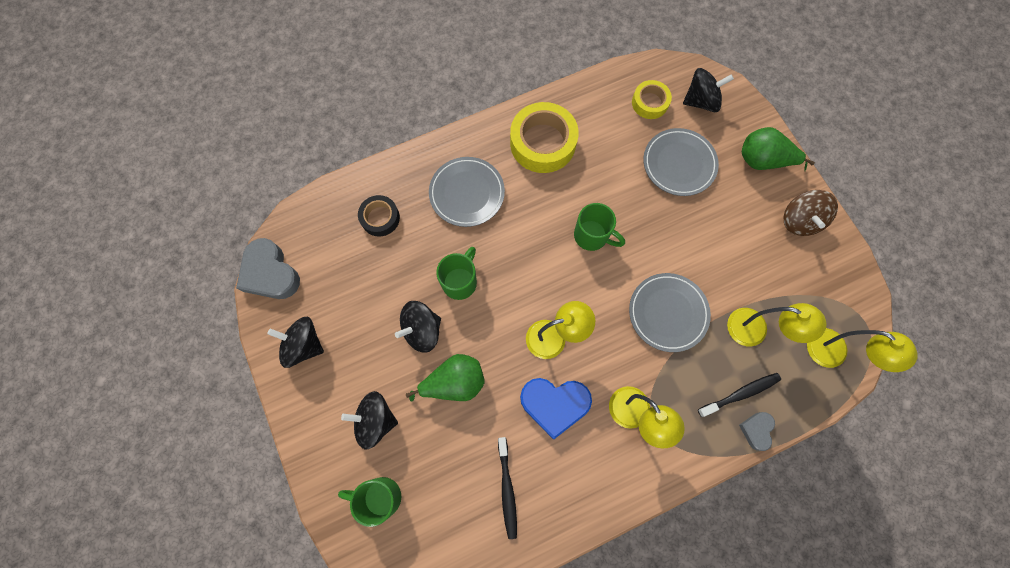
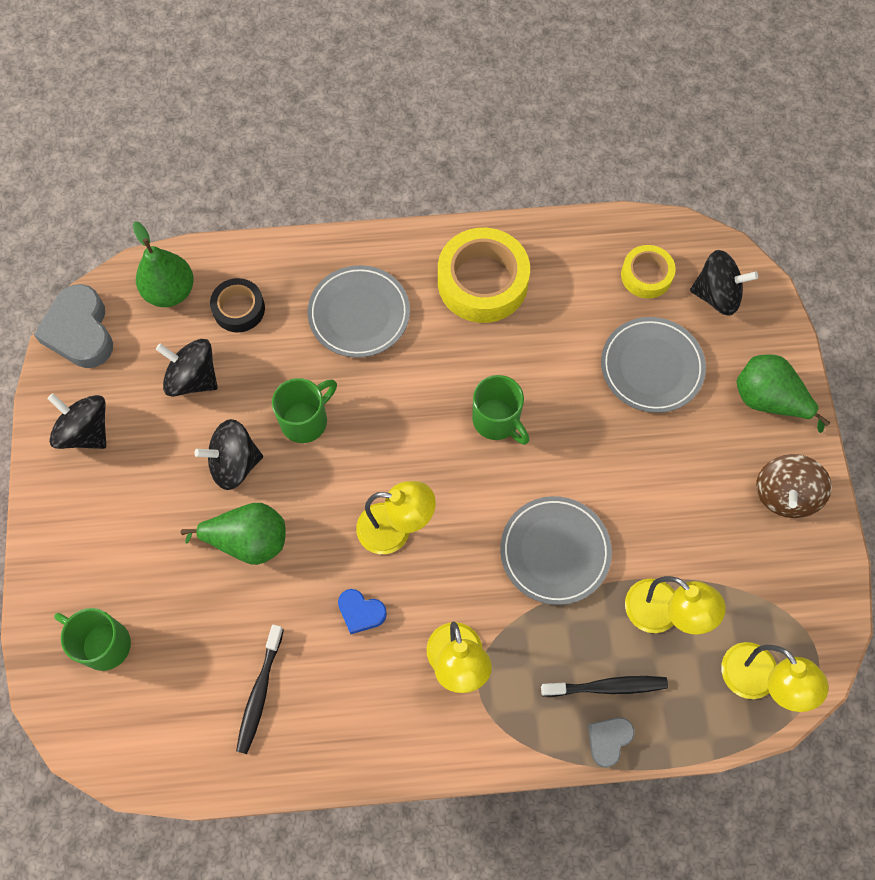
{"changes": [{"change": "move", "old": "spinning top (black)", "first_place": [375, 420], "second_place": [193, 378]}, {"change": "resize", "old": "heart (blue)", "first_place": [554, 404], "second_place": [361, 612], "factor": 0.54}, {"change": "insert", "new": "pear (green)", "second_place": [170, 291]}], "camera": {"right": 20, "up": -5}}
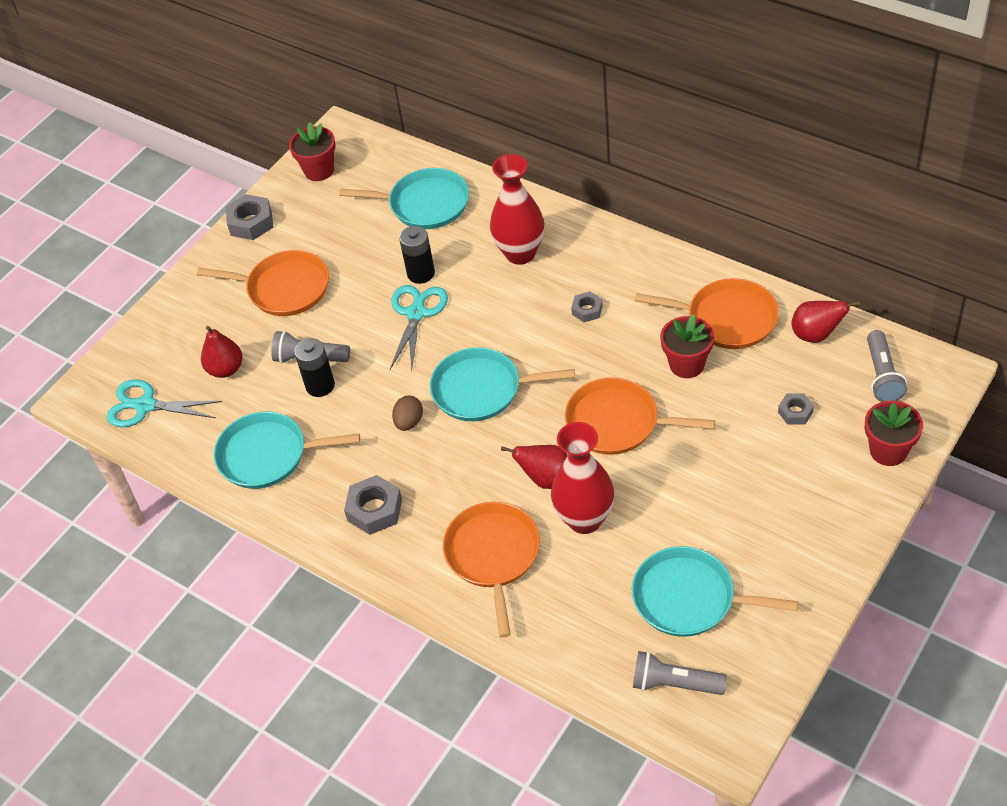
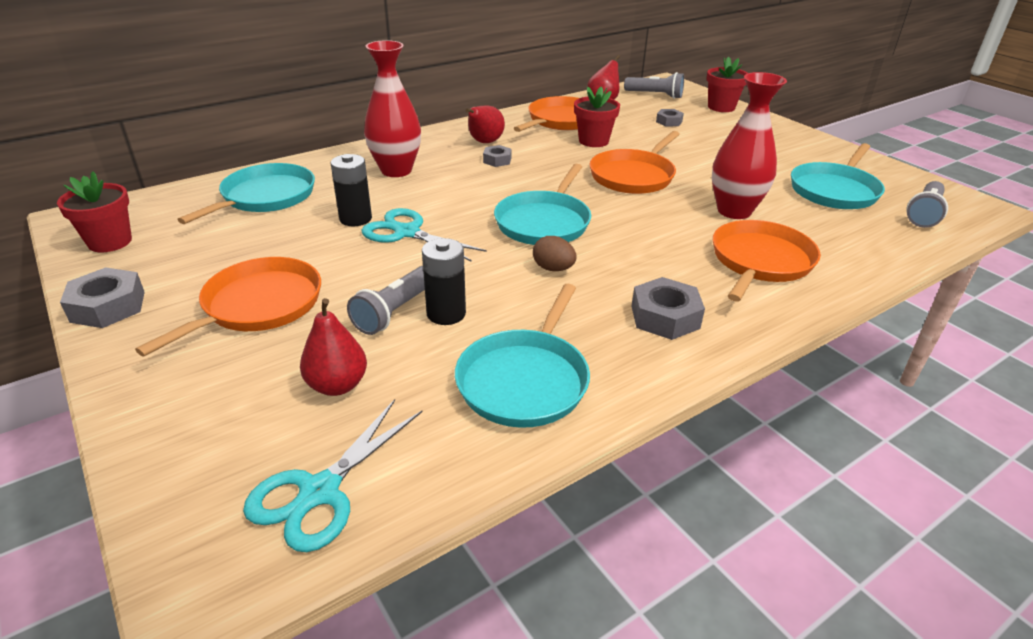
{"changes": [{"change": "rotate", "old": "pan (orange)", "first_place": [493, 556], "second_place": [760, 261], "degrees": 105}, {"change": "move", "old": "pear (red)", "first_place": [546, 479], "second_place": [484, 142]}], "camera": {"right": -75, "up": -15}}
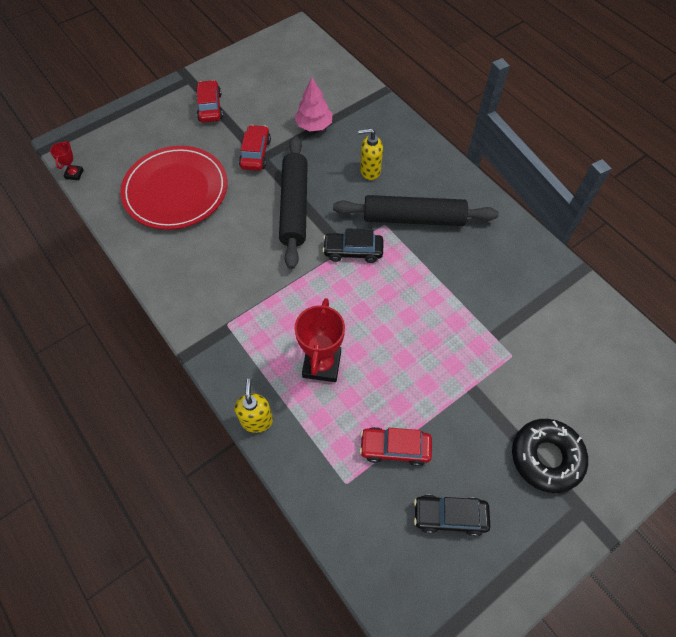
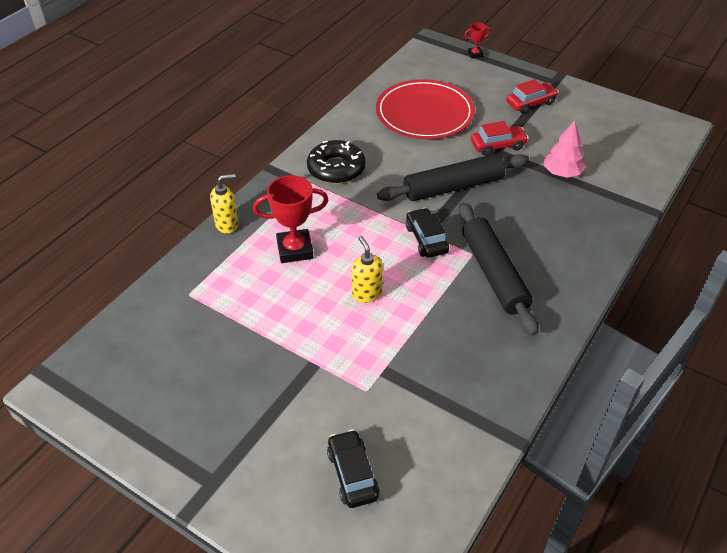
{"changes": [{"change": "move", "old": "trophy (red)", "first_place": [74, 174], "second_place": [475, 54]}, {"change": "move", "old": "soap dispenser (yellow)", "first_place": [370, 171], "second_place": [366, 293]}, {"change": "delete", "old": "car (red)", "first_place": [395, 448]}, {"change": "move", "old": "car (black)", "first_place": [449, 516], "second_place": [352, 474]}, {"change": "move", "old": "donut (black)", "first_place": [546, 457], "second_place": [336, 168]}], "camera": {"right": 70, "up": -15}}
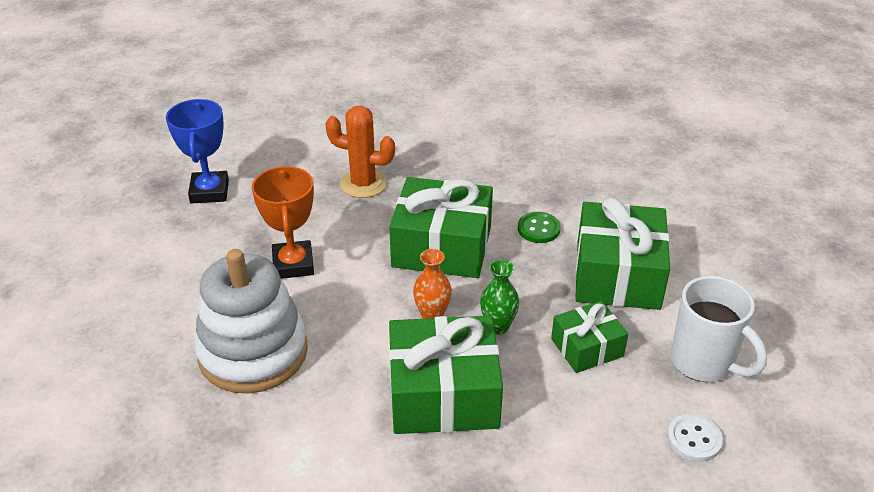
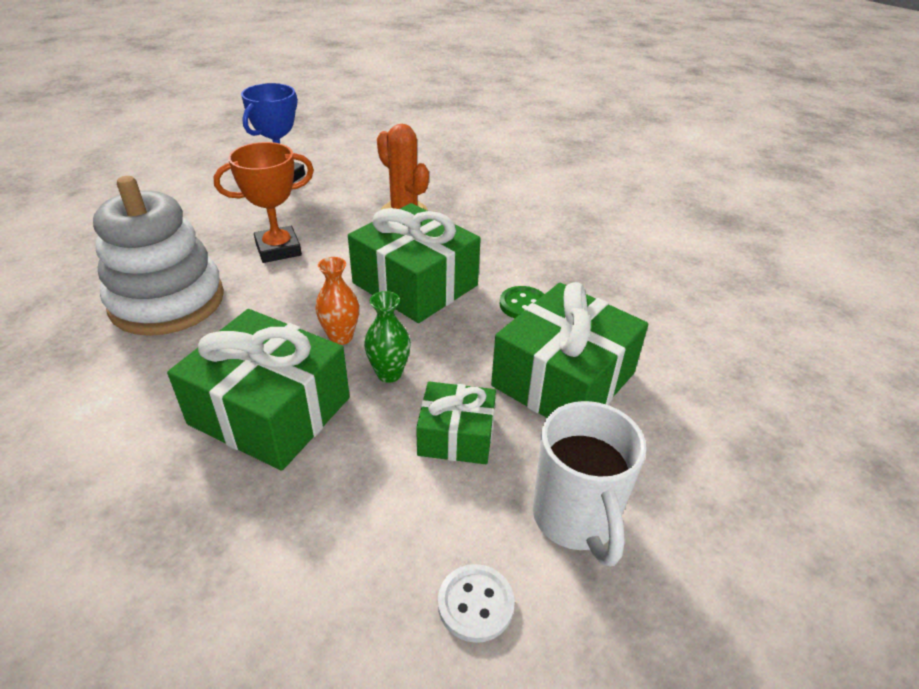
{"changes": [{"change": "rotate", "old": "trophy (orange)", "first_place": [293, 264], "second_place": [278, 249], "degrees": 45}], "camera": {"right": 30, "up": 0}}
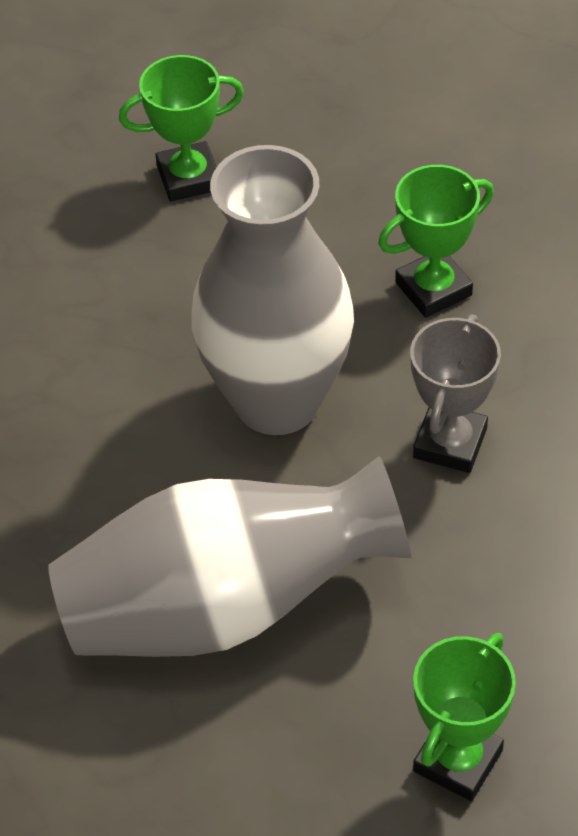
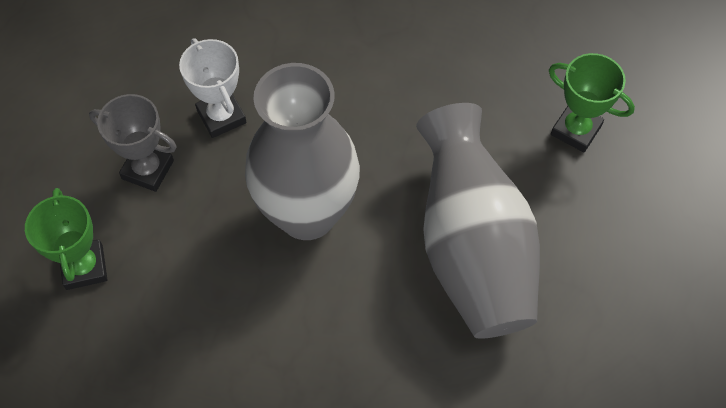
{"changes": [{"change": "recolor", "old": "trophy (green)", "new": "trophy (white)", "first_place": [433, 289], "second_place": [221, 116]}, {"change": "move", "old": "trophy (grey)", "first_place": [450, 443], "second_place": [148, 170]}], "camera": {"right": -90, "up": 10}}
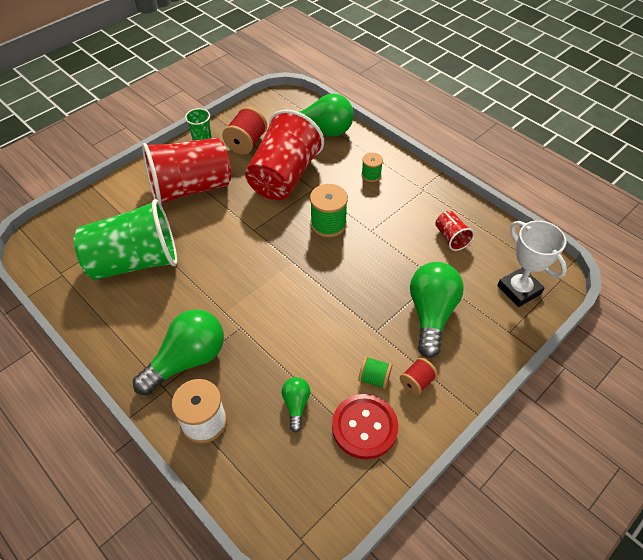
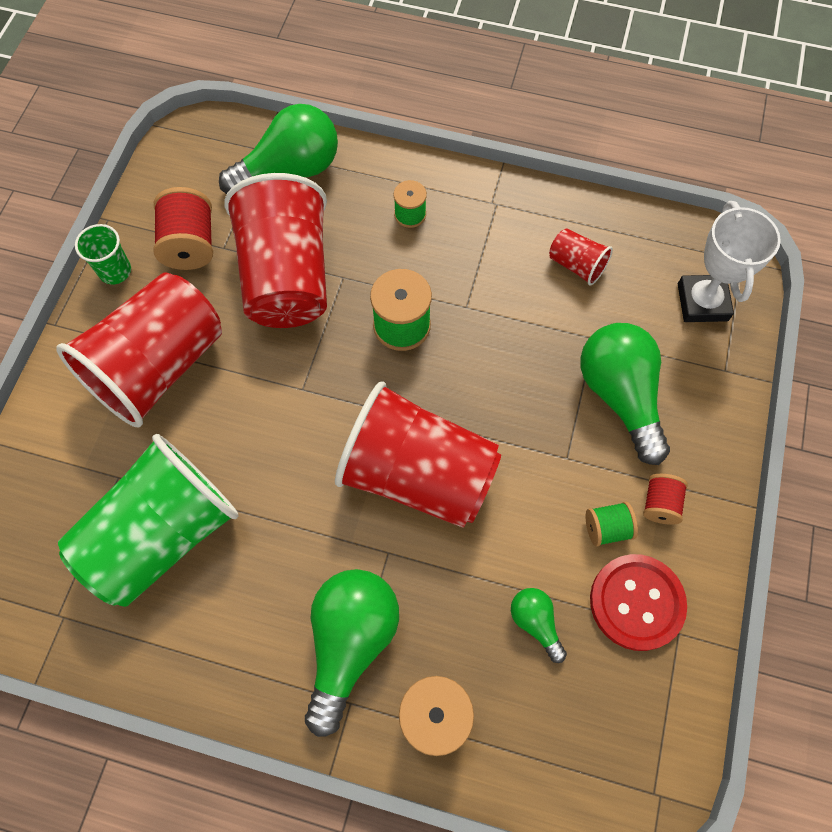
{"changes": [{"change": "rotate", "old": "trophy (white)", "first_place": [519, 290], "second_place": [702, 302], "degrees": 60}, {"change": "insert", "new": "cup (red)", "second_place": [417, 474]}], "camera": {"right": -30, "up": 15}}
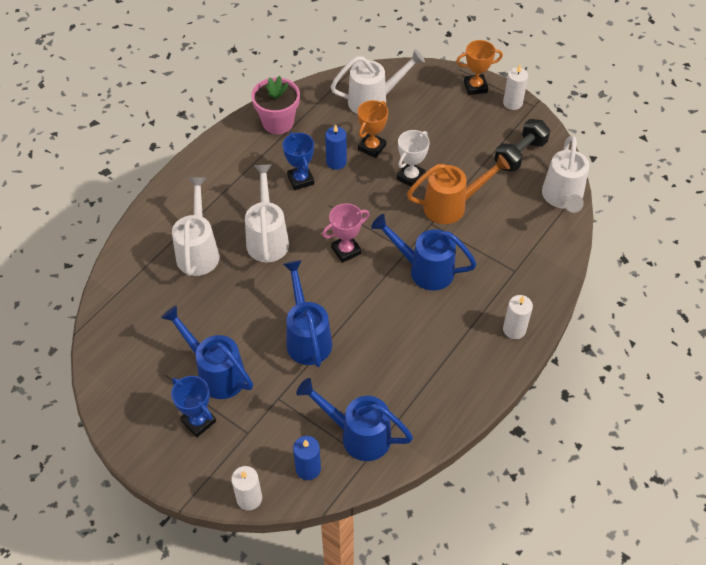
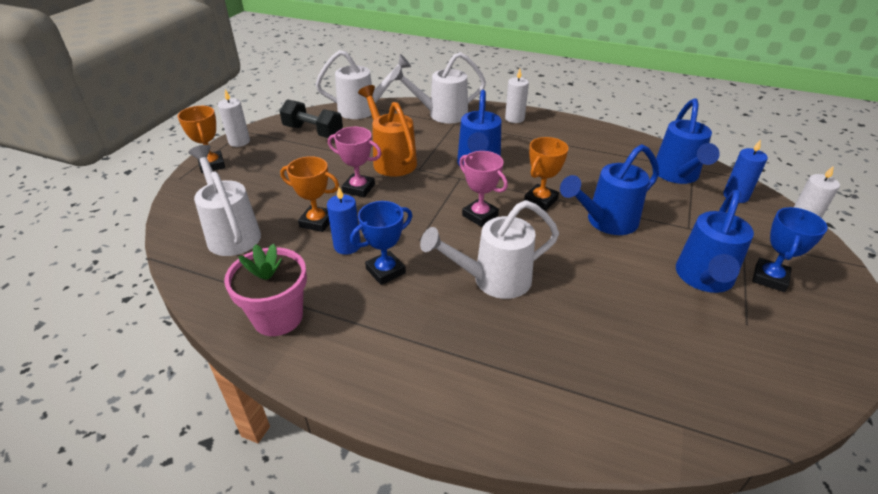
{"changes": [{"change": "move", "old": "watering can (white)", "first_place": [198, 251], "second_place": [442, 115]}, {"change": "recolor", "old": "trophy (white)", "new": "trophy (pink)", "first_place": [411, 177], "second_place": [358, 188]}, {"change": "insert", "new": "trophy (orange)", "second_place": [540, 200]}], "camera": {"right": -105, "up": -15}}
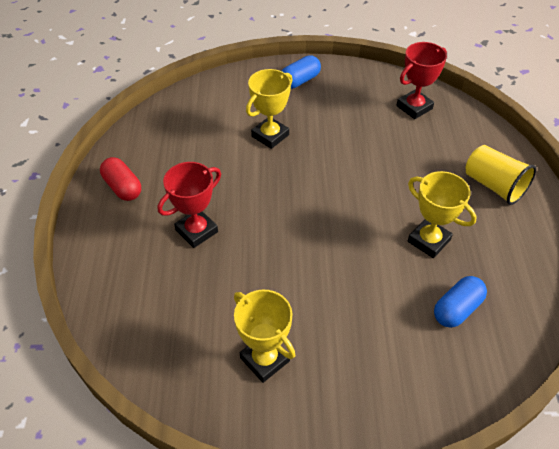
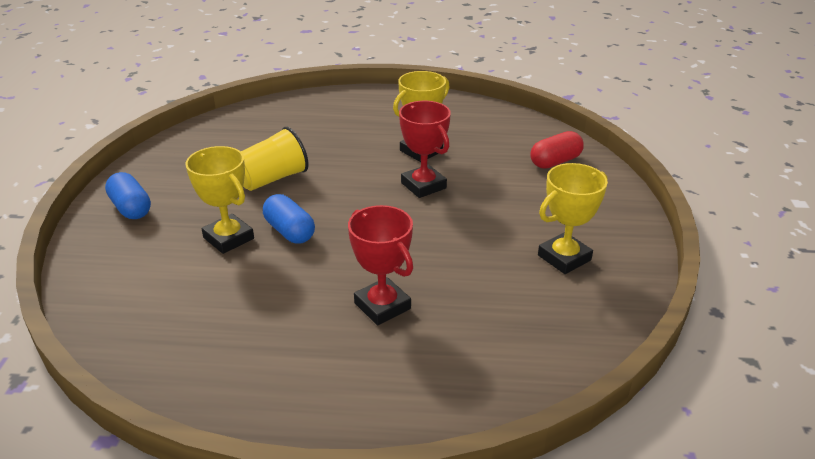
{"changes": [{"change": "move", "old": "capsule (red)", "first_place": [123, 187], "second_place": [555, 162]}, {"change": "move", "old": "trophy (red)", "first_place": [414, 107], "second_place": [423, 185]}, {"change": "move", "old": "capsule (blue)", "first_place": [457, 309], "second_place": [290, 231]}, {"change": "move", "old": "cup (yellow)", "first_place": [494, 186], "second_place": [272, 179]}], "camera": {"right": -85, "up": -15}}
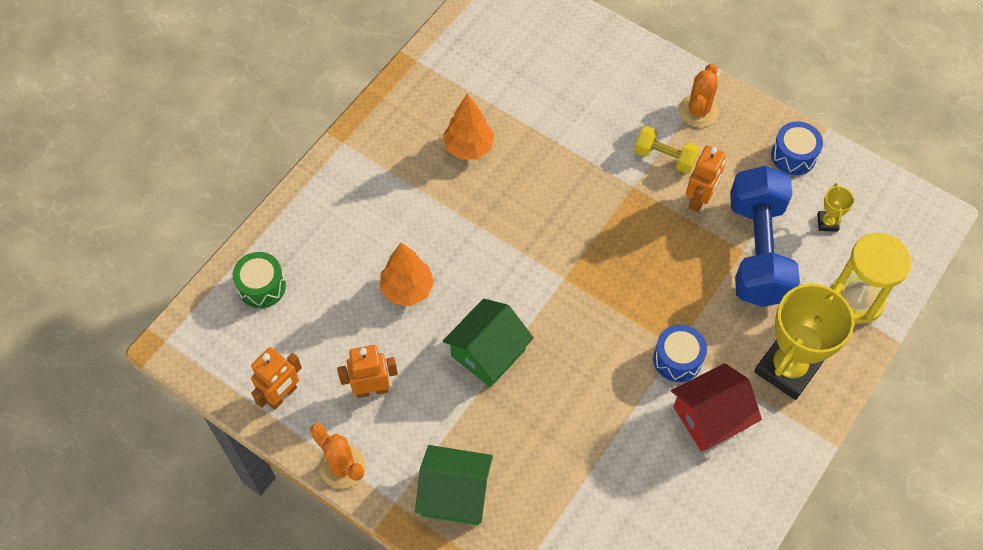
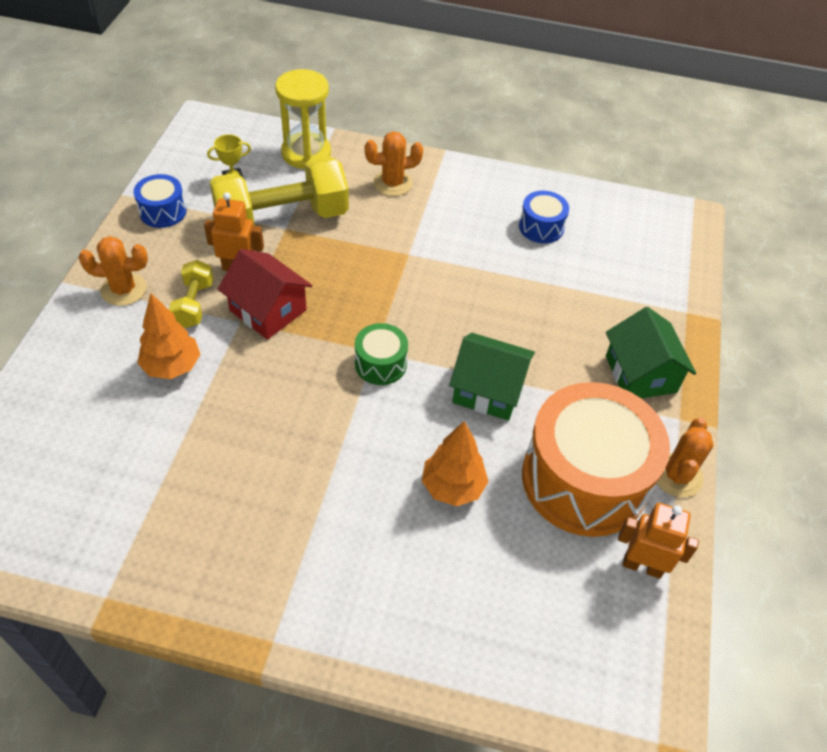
{"changes": [{"change": "move", "old": "drum (green)", "first_place": [262, 286], "second_place": [380, 364]}, {"change": "replace", "old": "robot (orange)", "new": "drum (orange)", "first_place": [372, 389], "second_place": [584, 479]}, {"change": "move", "old": "tree (orange)", "first_place": [469, 147], "second_place": [172, 367]}, {"change": "move", "old": "drum (blue)", "first_place": [677, 359], "second_place": [541, 227]}, {"change": "move", "old": "house (red)", "first_place": [710, 417], "second_place": [268, 310]}, {"change": "recolor", "old": "dumbbell (blue)", "new": "dumbbell (yellow)", "first_place": [757, 251], "second_place": [282, 219]}, {"change": "replace", "old": "trophy (yellow)", "new": "cactus (orange)", "first_place": [787, 368], "second_place": [392, 183]}], "camera": {"right": -115, "up": -10}}
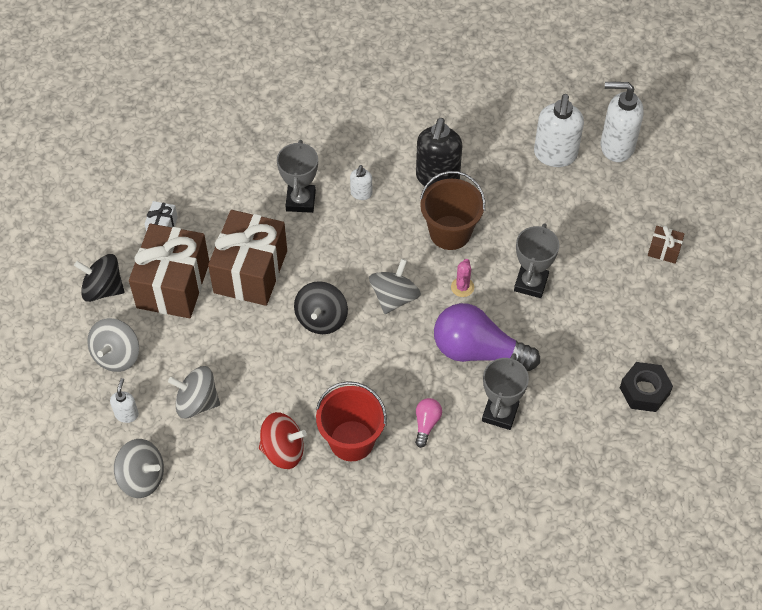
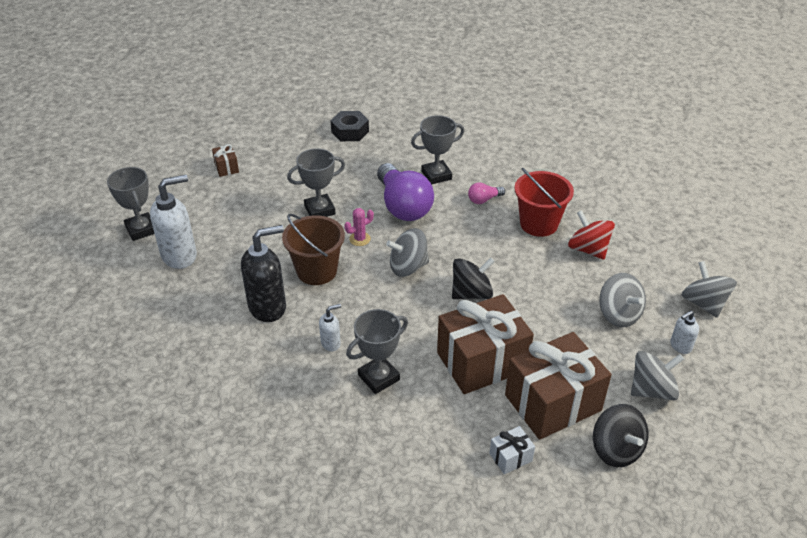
{"changes": [{"change": "replace", "old": "soap dispenser (white)", "new": "trophy (grey)", "first_place": [616, 146], "second_place": [141, 229]}], "camera": {"right": -130, "up": -15}}
